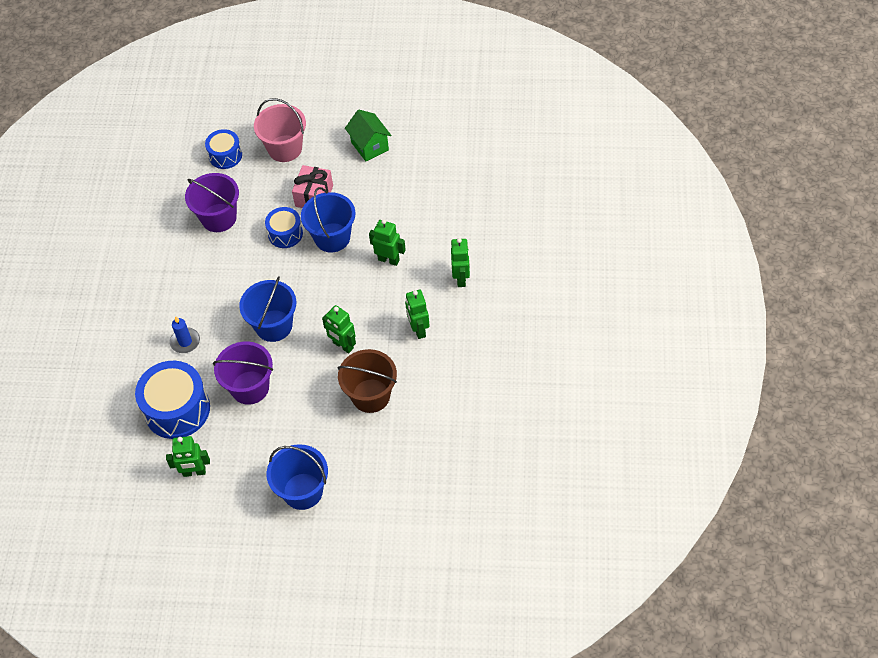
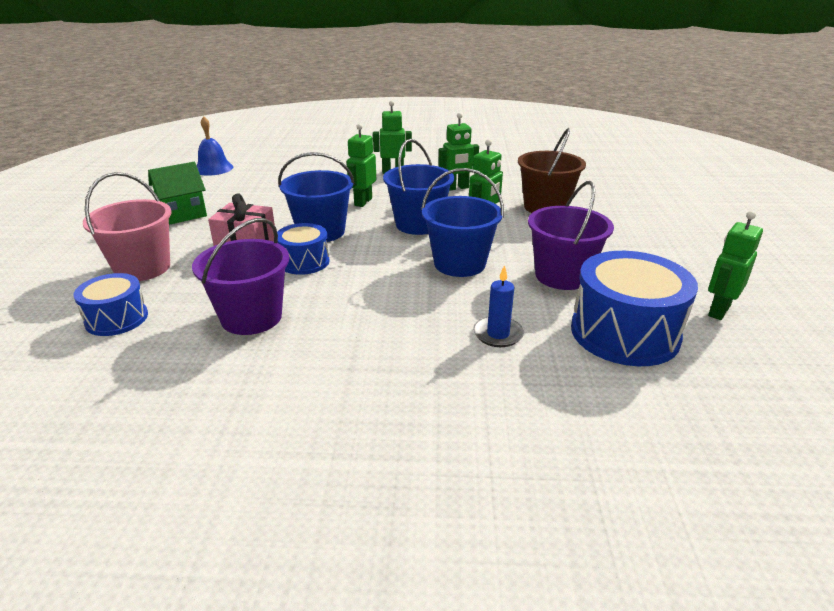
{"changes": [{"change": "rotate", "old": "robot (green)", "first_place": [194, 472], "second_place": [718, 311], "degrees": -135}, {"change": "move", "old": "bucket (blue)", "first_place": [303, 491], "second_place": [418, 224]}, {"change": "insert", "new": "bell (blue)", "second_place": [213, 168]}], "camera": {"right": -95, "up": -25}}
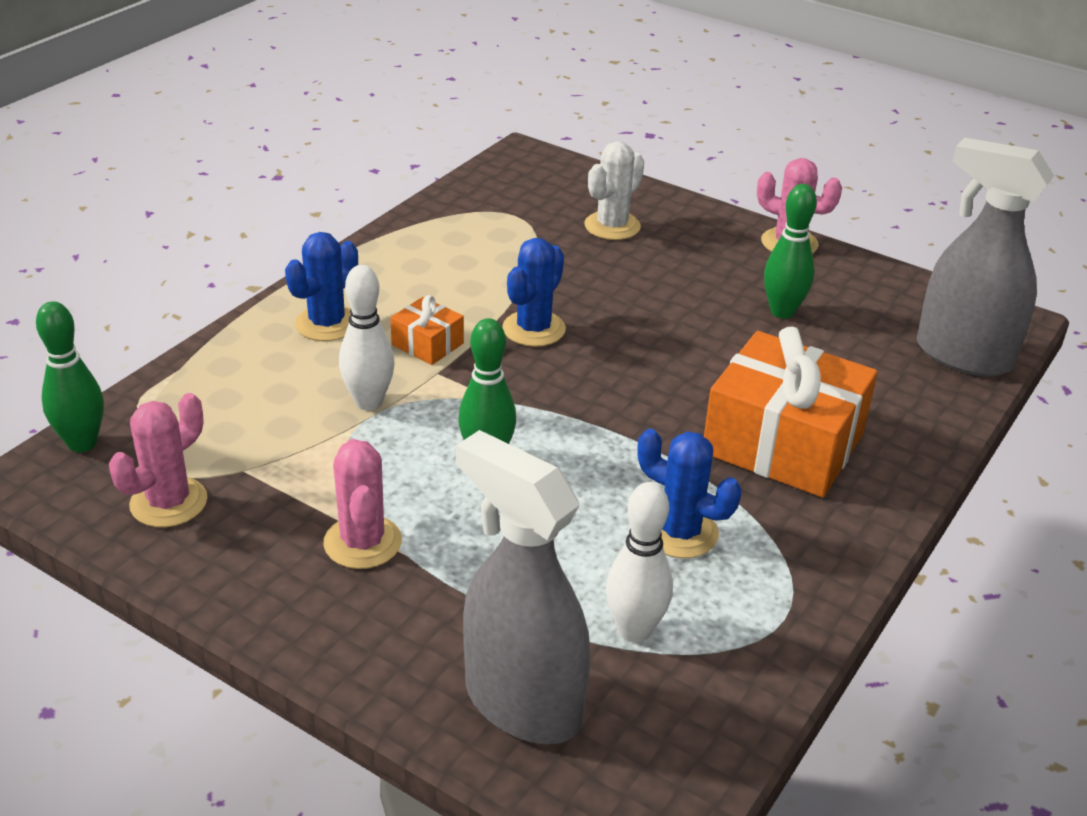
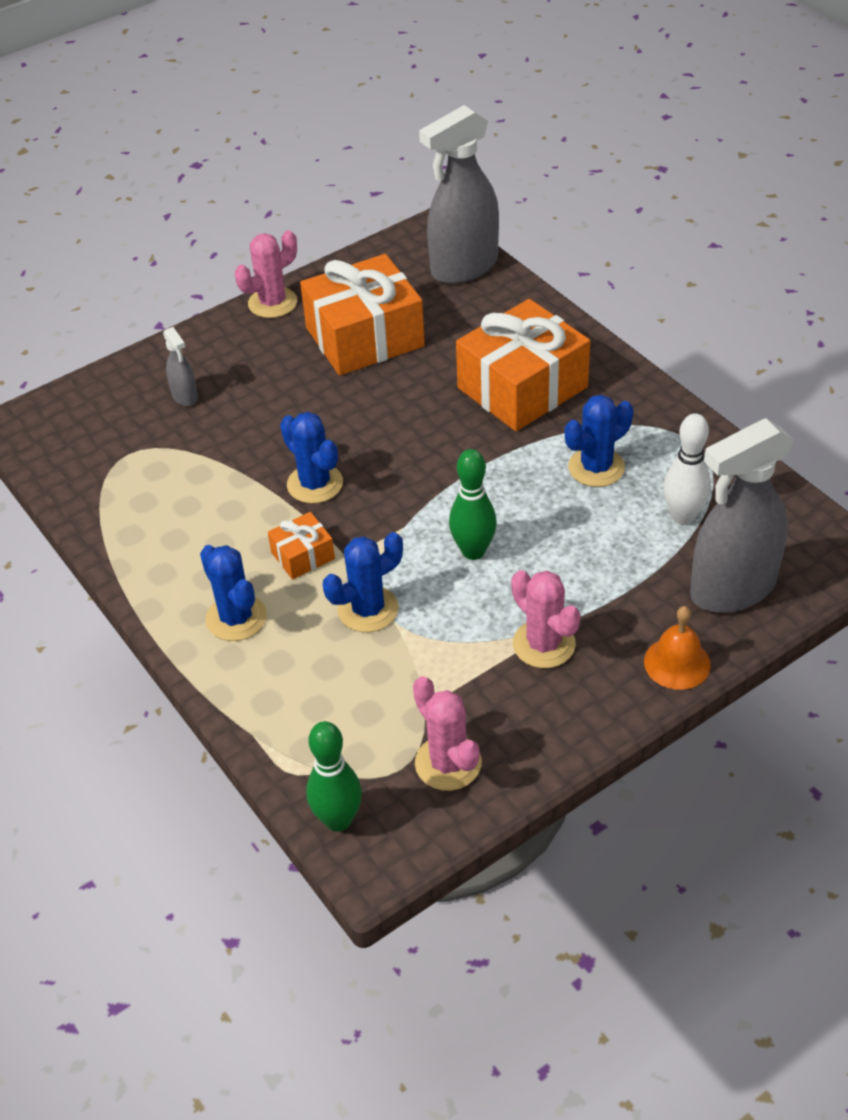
{"changes": [{"change": "rotate", "old": "cactus (pink)", "first_place": [363, 542], "second_place": [544, 644], "degrees": 45}, {"change": "replace", "old": "bowling pin (white)", "new": "cactus (blue)", "first_place": [369, 402], "second_place": [368, 609]}, {"change": "replace", "old": "cactus (white)", "new": "spray bottle (grey)", "first_place": [612, 226], "second_place": [185, 396]}, {"change": "replace", "old": "bowling pin (green)", "new": "gift (orange)", "first_place": [782, 312], "second_place": [364, 337]}, {"change": "insert", "new": "bell (orange)", "second_place": [677, 663]}], "camera": {"right": -65, "up": 10}}
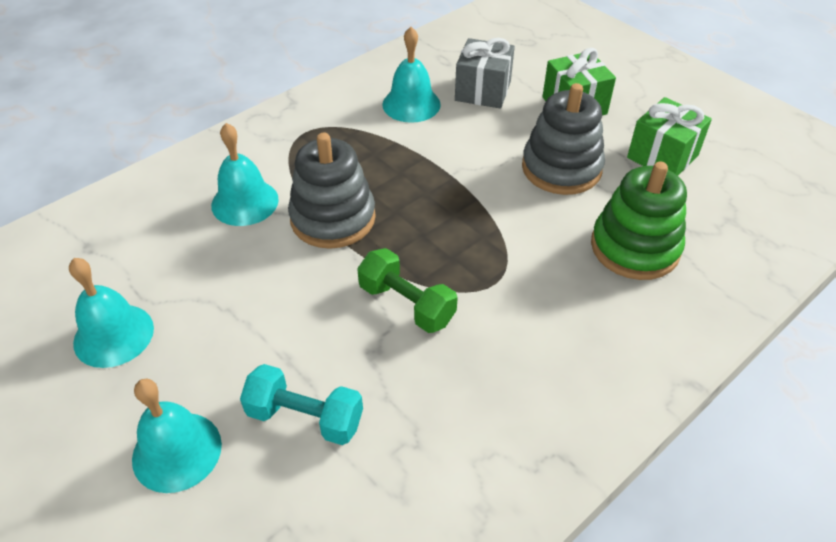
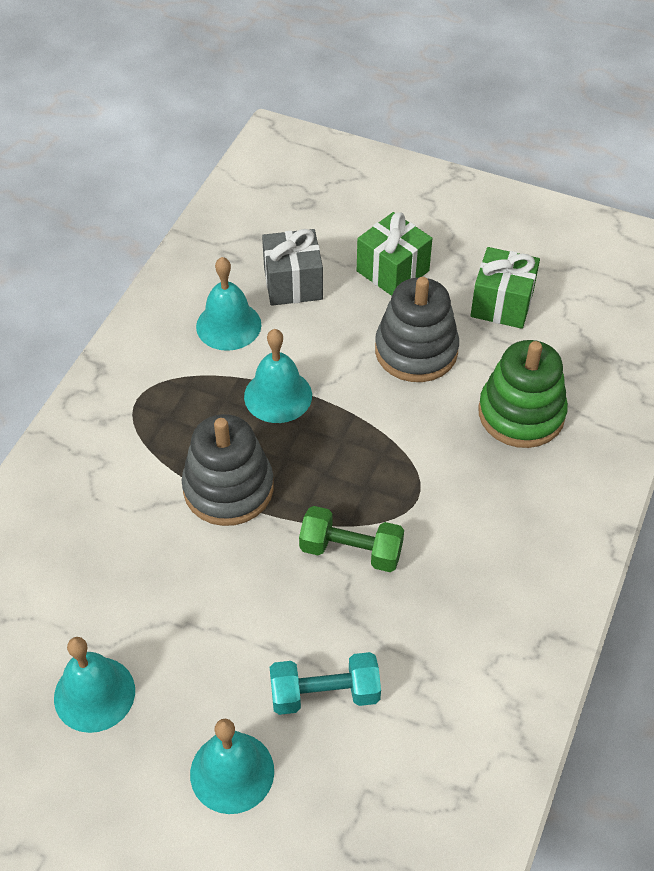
{"changes": [{"change": "move", "old": "bell (turquoise)", "first_place": [245, 202], "second_place": [278, 395]}], "camera": {"right": -25, "up": 5}}
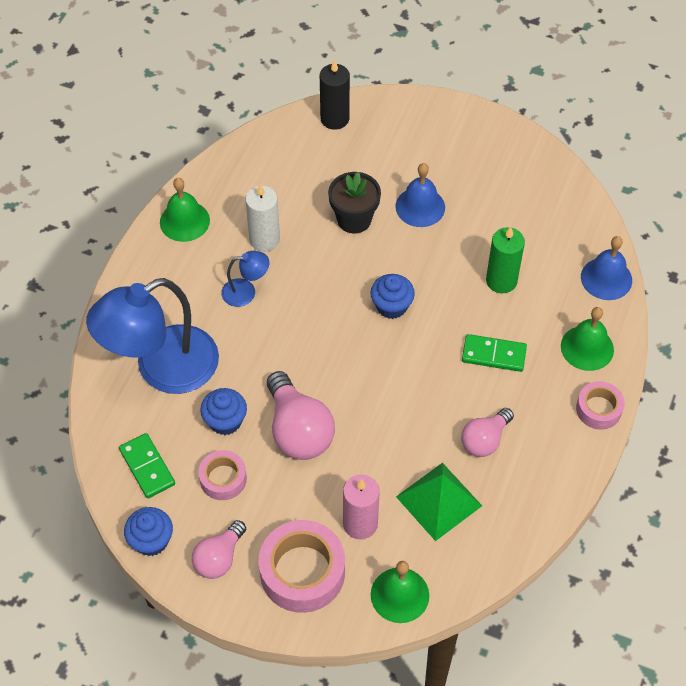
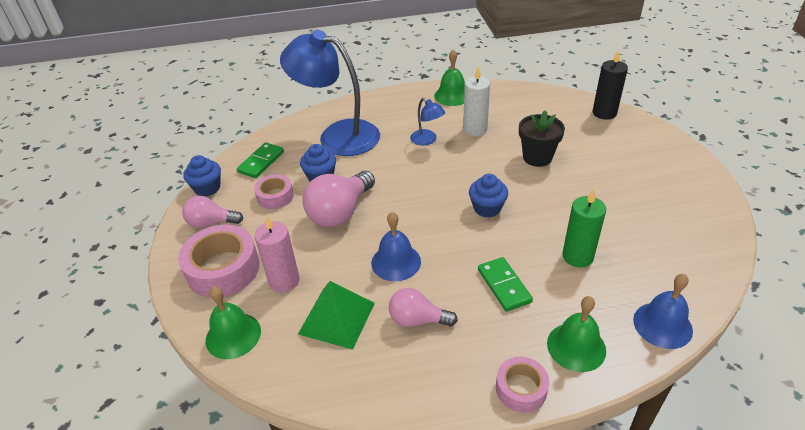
{"changes": [{"change": "move", "old": "bell (blue)", "first_place": [420, 207], "second_place": [396, 262]}], "camera": {"right": 60, "up": -15}}
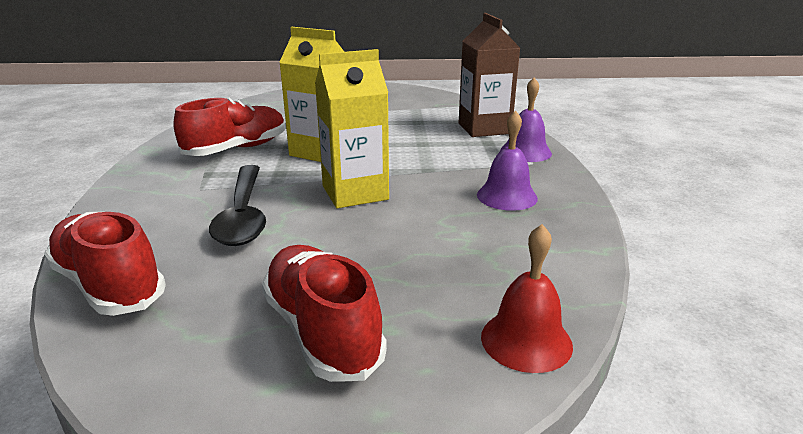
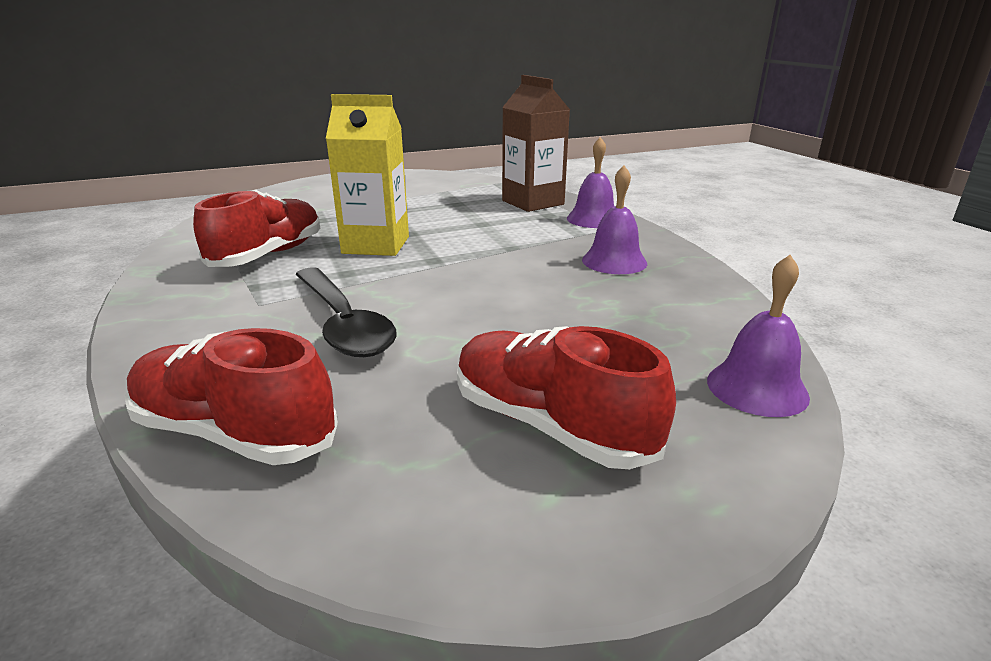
{"changes": [{"change": "delete", "old": "carton (yellow)", "first_place": [355, 193]}, {"change": "recolor", "old": "bell (red)", "new": "bell (purple)", "first_place": [526, 340], "second_place": [757, 388]}], "camera": {"right": -20, "up": 0}}
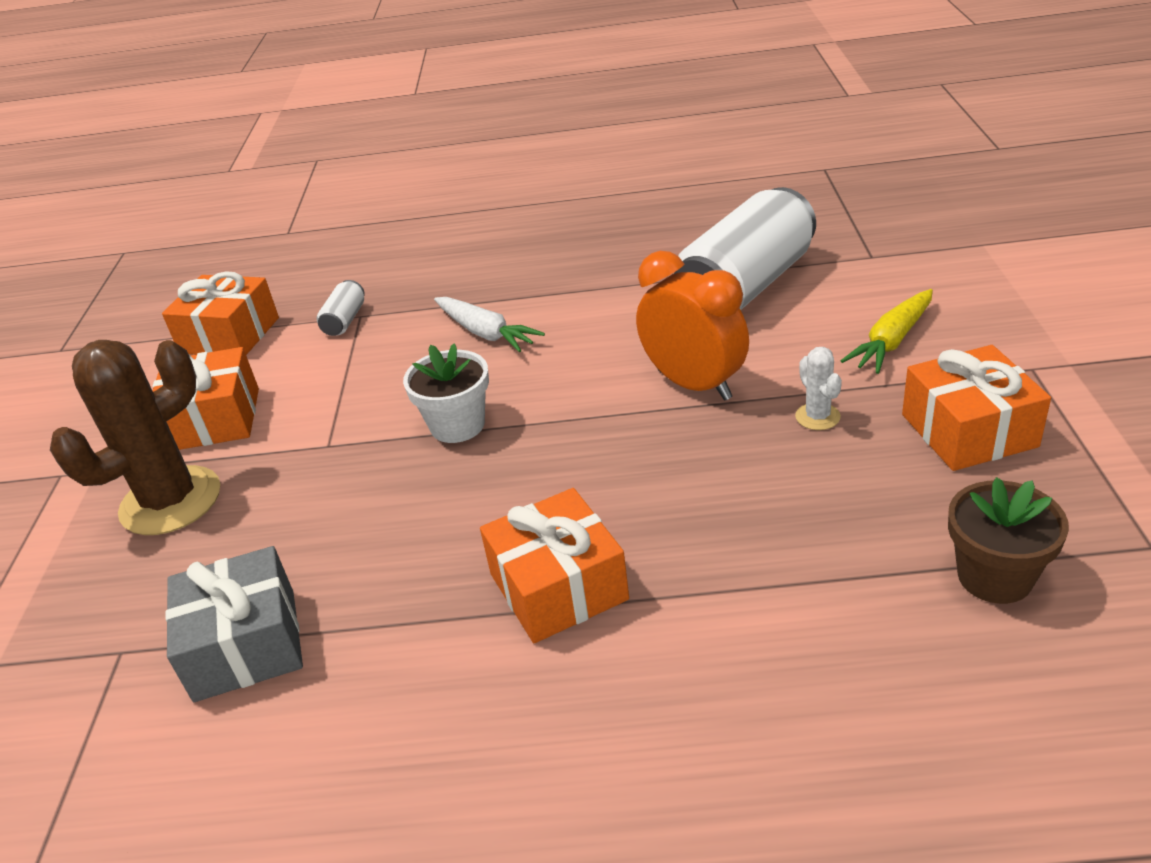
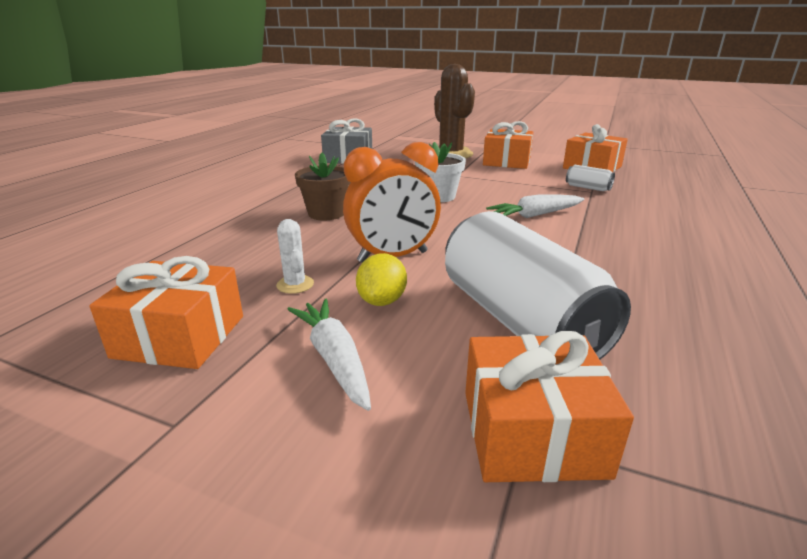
{"changes": [{"change": "move", "old": "gift (orange)", "first_place": [558, 586], "second_place": [532, 432]}, {"change": "rotate", "old": "cactus (white)", "first_place": [817, 417], "second_place": [295, 284], "degrees": 60}, {"change": "recolor", "old": "carrot (yellow)", "new": "carrot (white)", "first_place": [892, 341], "second_place": [334, 359]}, {"change": "move", "old": "flower pot (brown)", "first_place": [994, 576], "second_place": [326, 213]}, {"change": "insert", "new": "lemon (yellow)", "second_place": [382, 301]}], "camera": {"right": 110, "up": -10}}
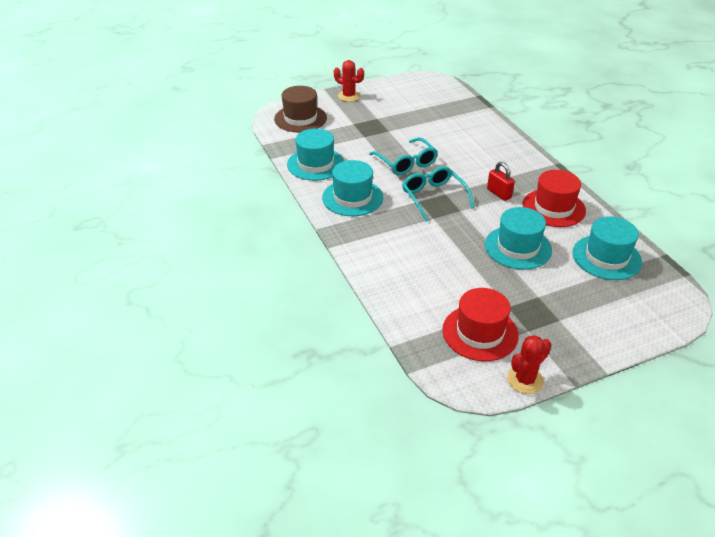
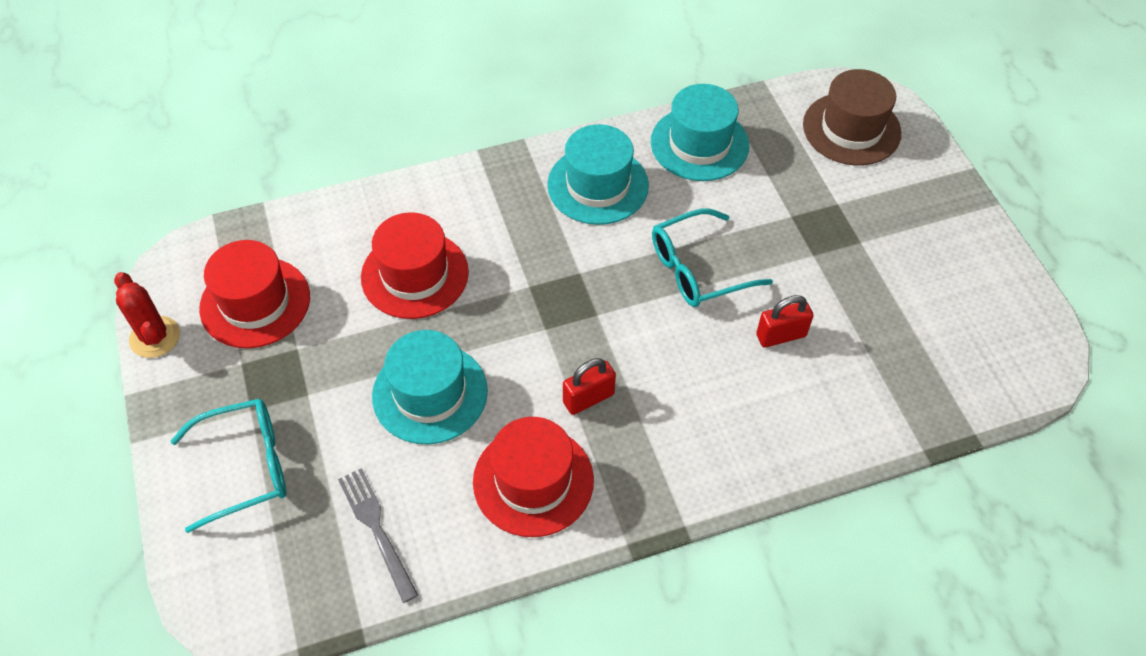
{"changes": [{"change": "delete", "old": "cactus (red)", "first_place": [349, 96]}, {"change": "move", "old": "glasses (turquoise)", "first_place": [433, 197], "second_place": [247, 466]}, {"change": "replace", "old": "hat (turquoise)", "new": "fork (grey)", "first_place": [606, 257], "second_place": [376, 528]}, {"change": "insert", "new": "hat (red)", "second_place": [415, 274]}, {"change": "insert", "new": "padlock (red)", "second_place": [781, 335]}], "camera": {"right": 95, "up": 15}}
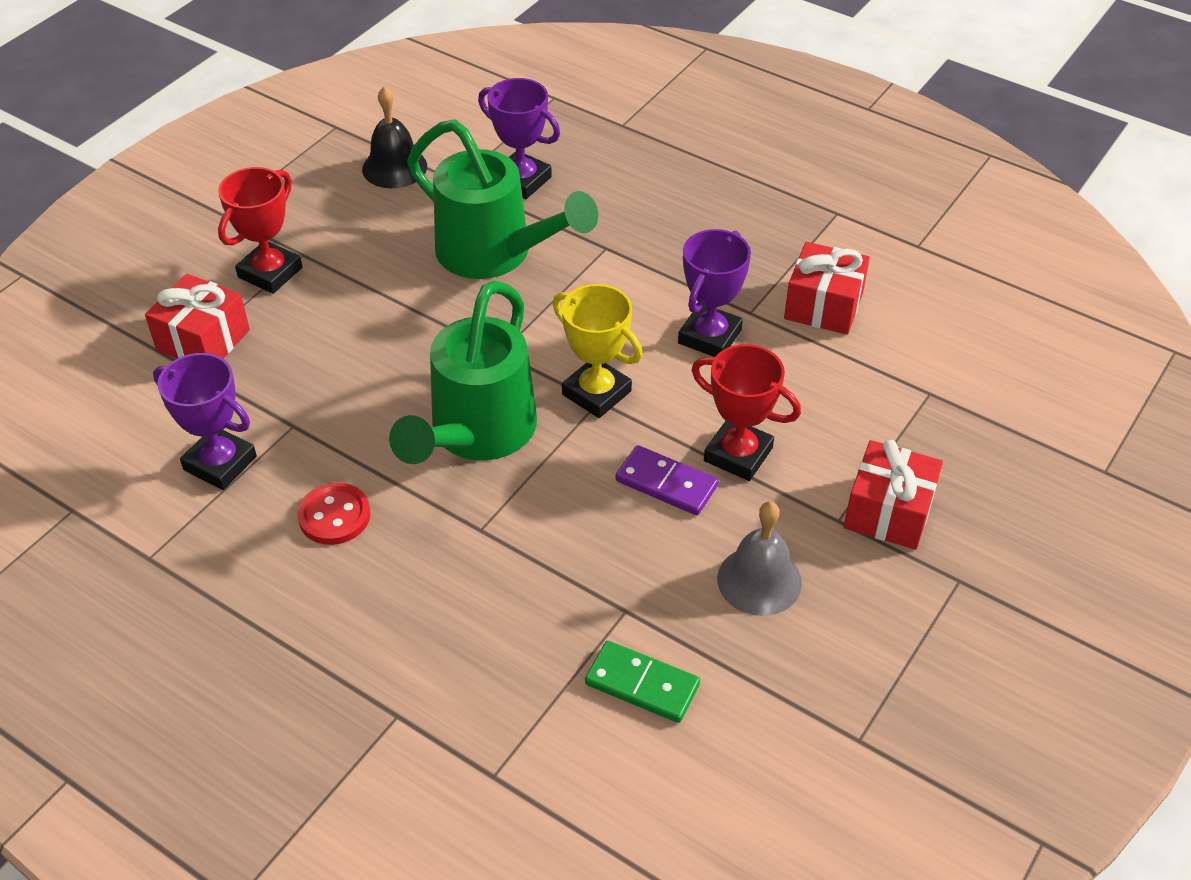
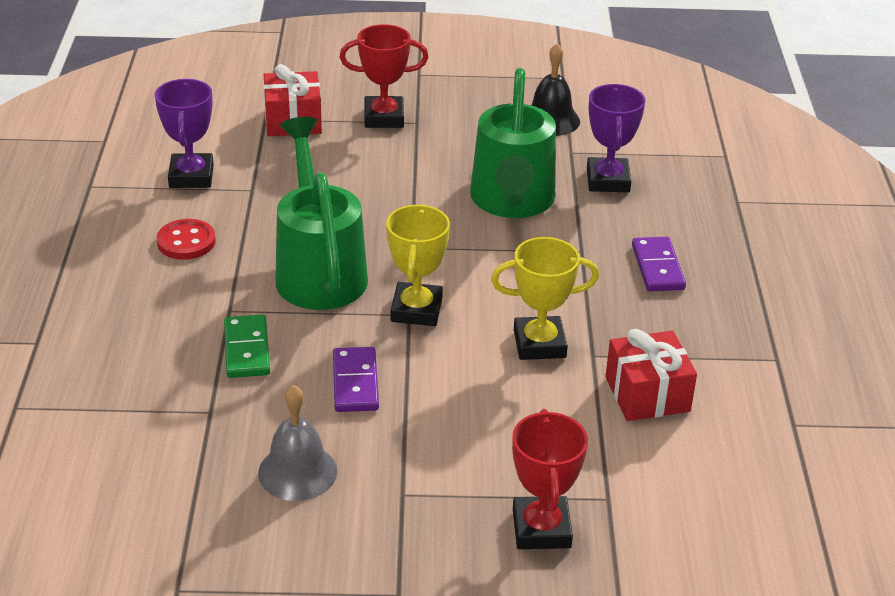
{"changes": [{"change": "rotate", "old": "watering can (green)", "first_place": [476, 434], "second_place": [319, 270], "degrees": 90}, {"change": "move", "old": "domino (green)", "first_place": [642, 684], "second_place": [246, 349]}, {"change": "recolor", "old": "trophy (purple)", "new": "trophy (yellow)", "first_place": [709, 336], "second_place": [539, 344]}, {"change": "move", "old": "trophy (red)", "first_place": [738, 454], "second_place": [541, 529]}, {"change": "delete", "old": "gift (red)", "first_place": [888, 512]}, {"change": "insert", "new": "domino (purple)", "second_place": [657, 267]}], "camera": {"right": 55, "up": -10}}
